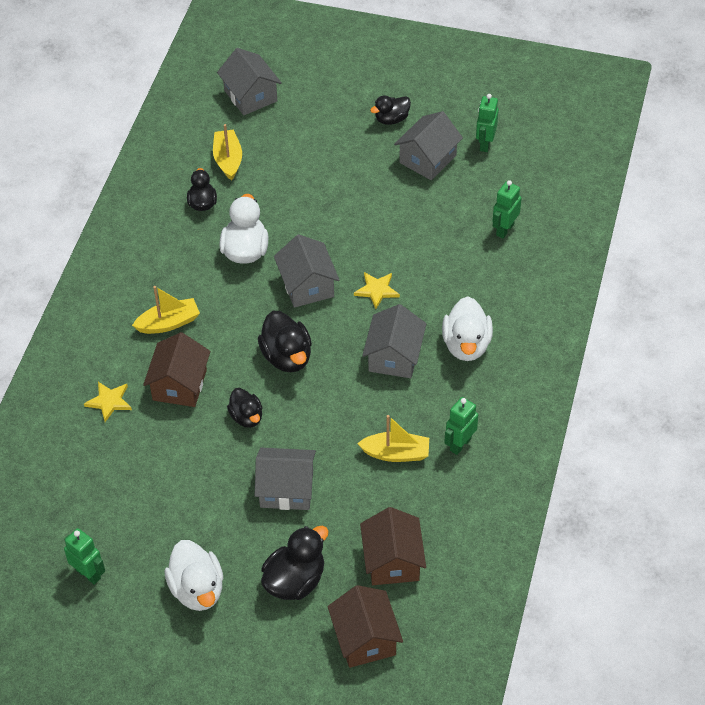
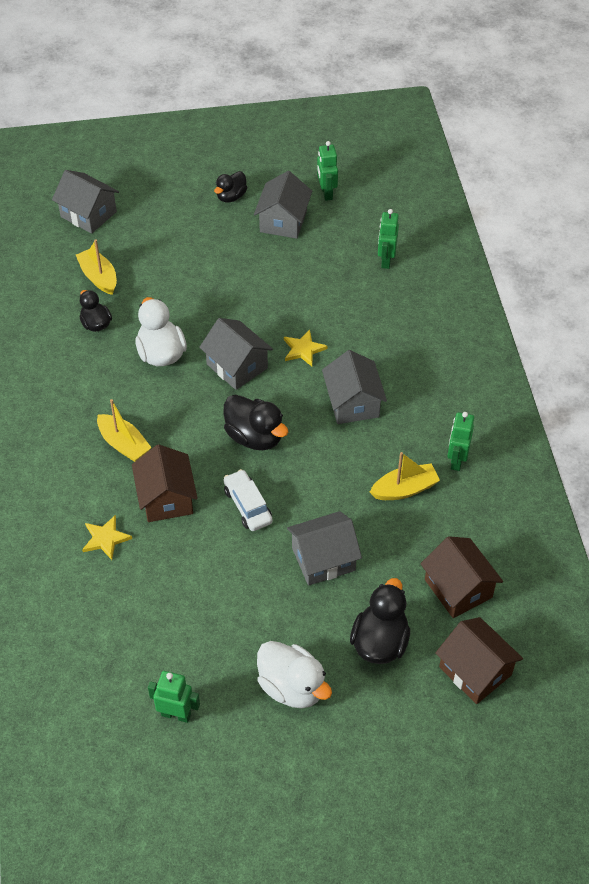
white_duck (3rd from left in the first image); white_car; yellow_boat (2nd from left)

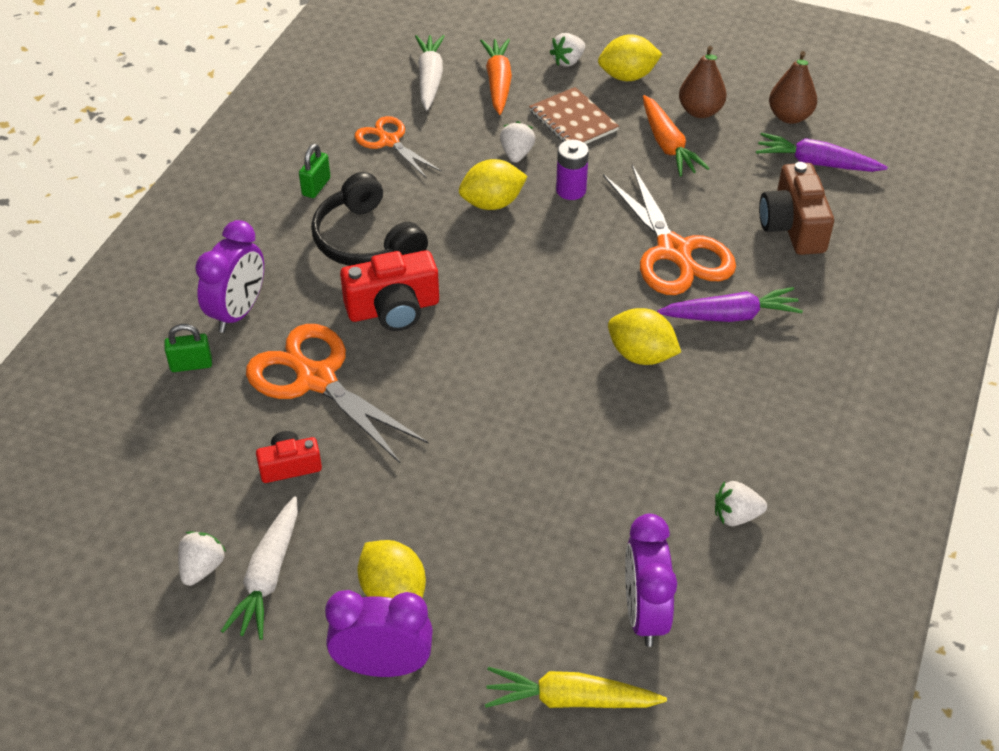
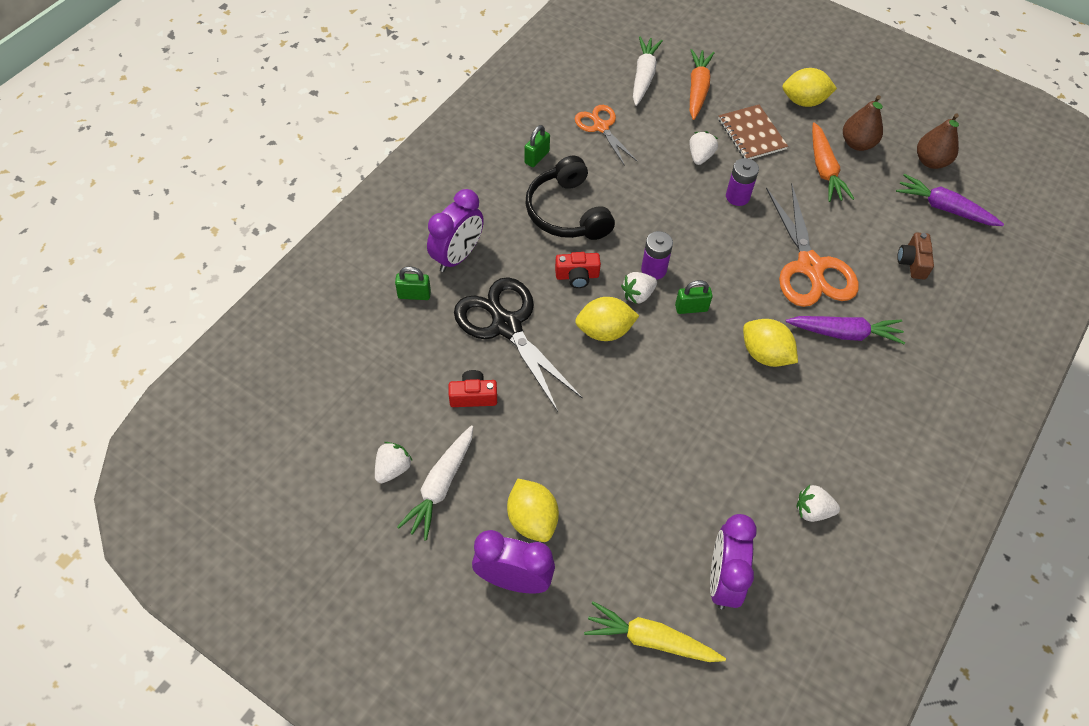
purple_battery (1st from left); green_padlock (3rd from left); yellow_lemon (2nd from left); white_strawberry (2nd from left); black_scissors; red_camera (2nd from left); brown_camera

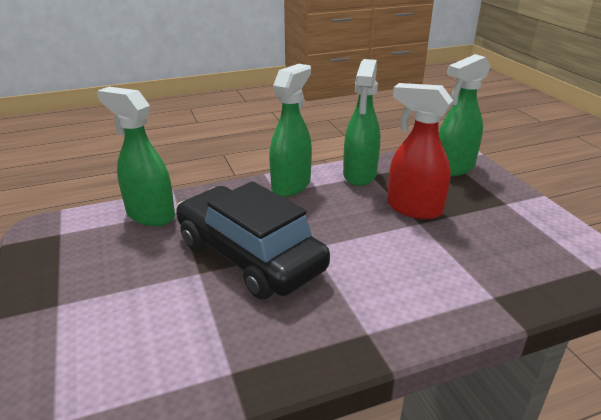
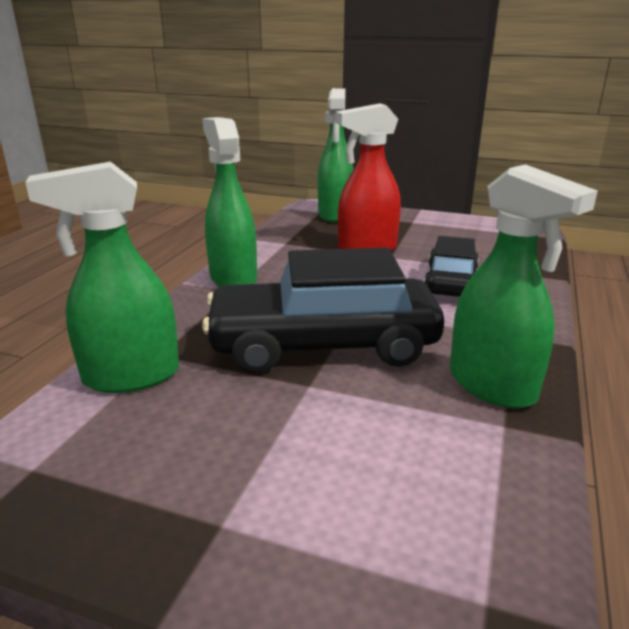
black_car (2nd from left); green_spray_bottle (4th from left)

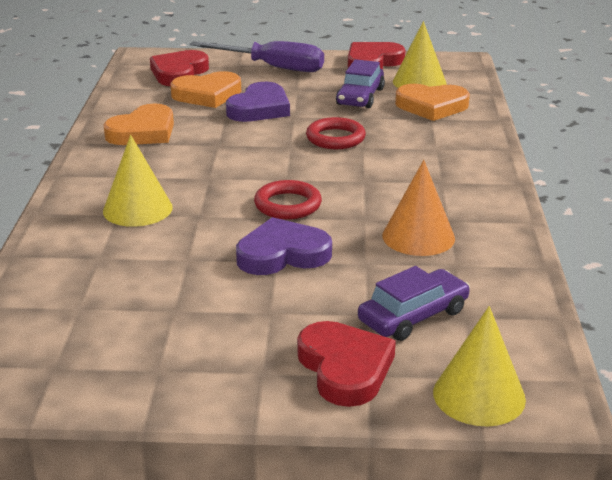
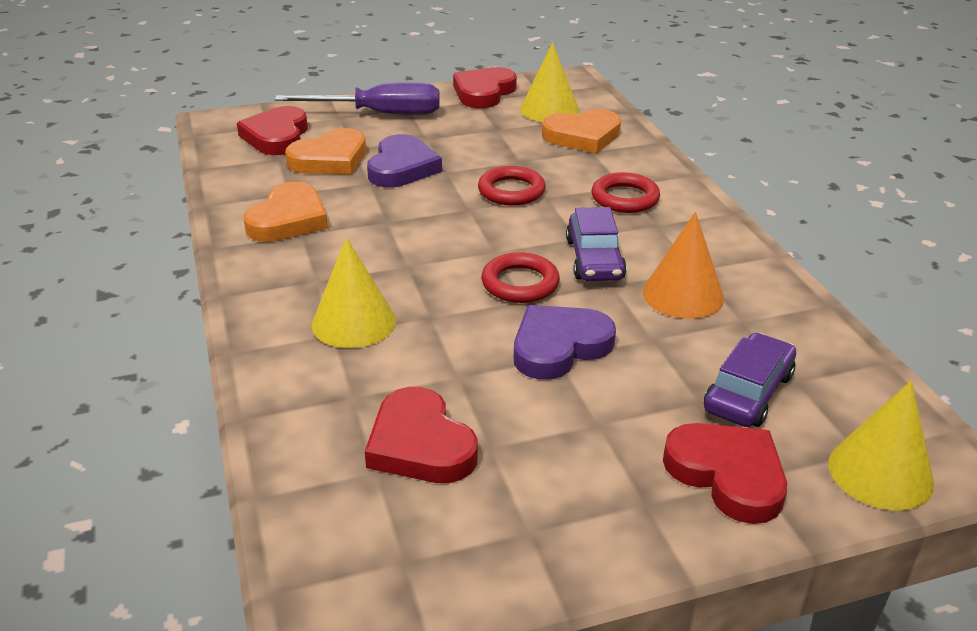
red_heart (2nd from left); red_ring (3rd from left); purple_car (1st from left)

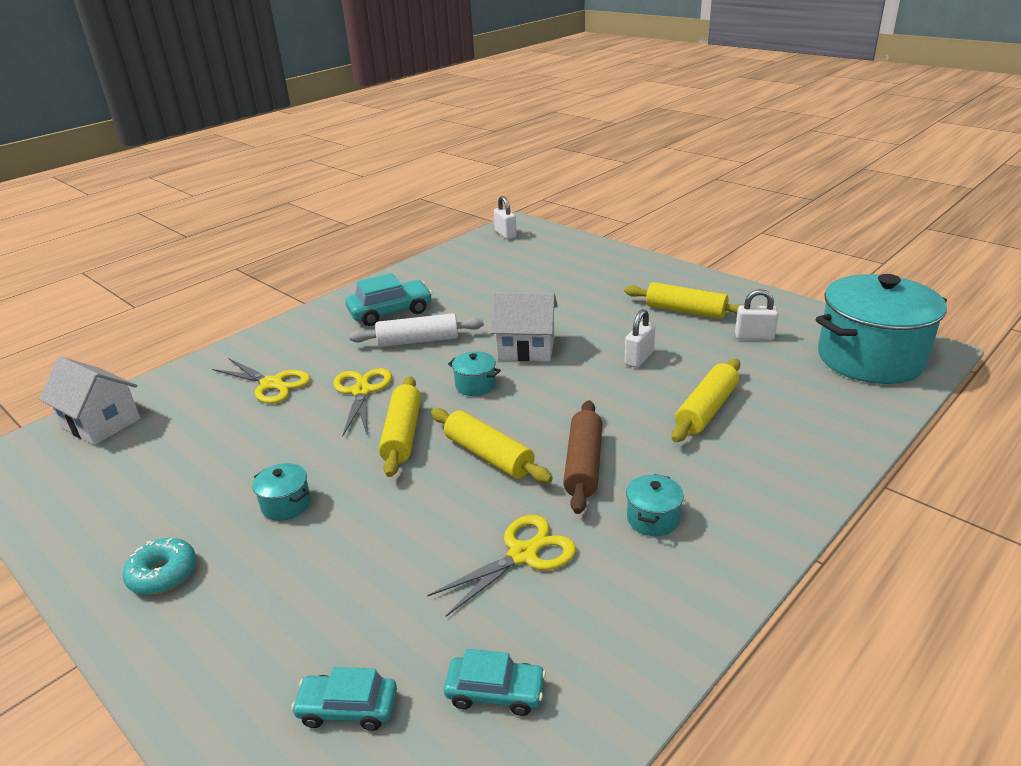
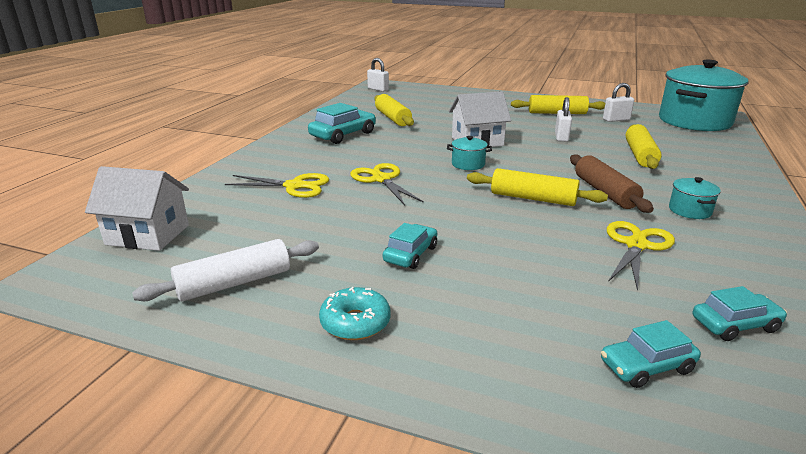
white_rolling_pin; yellow_rolling_pin (1st from left); turquoise_car (2nd from left)

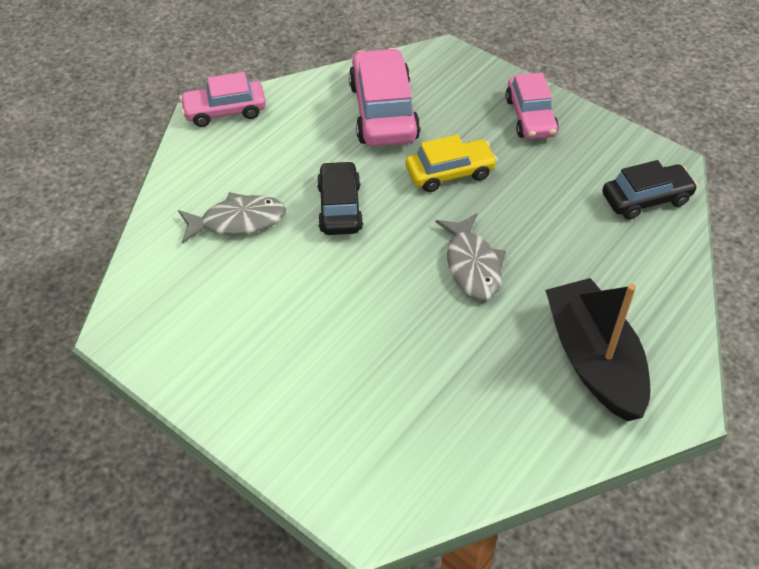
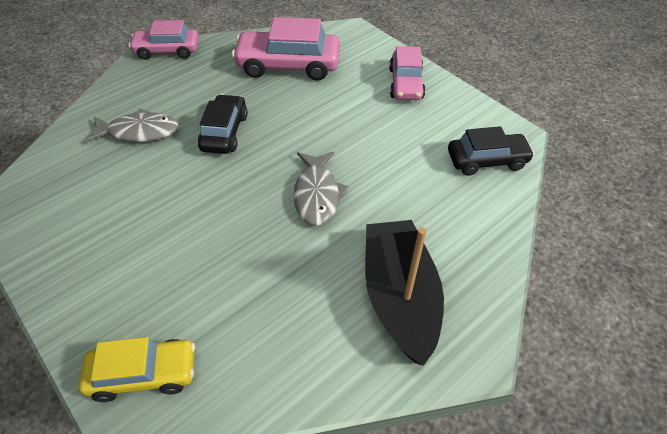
yellow_car; pink_car (2nd from left)

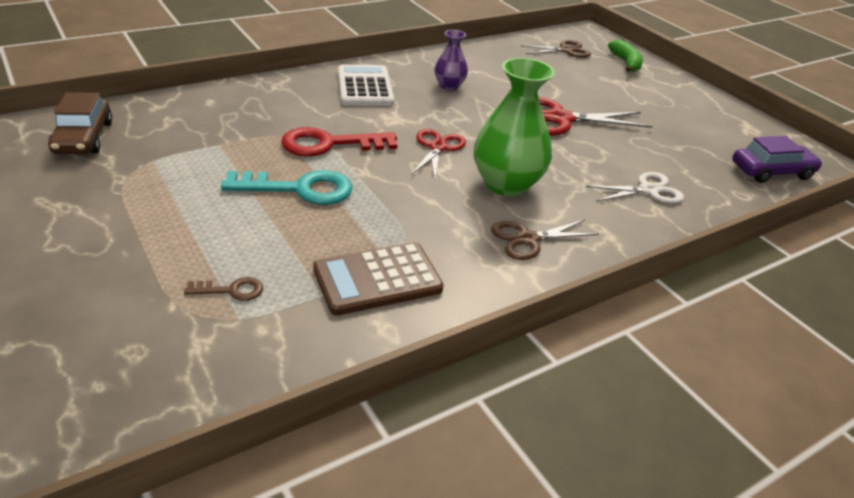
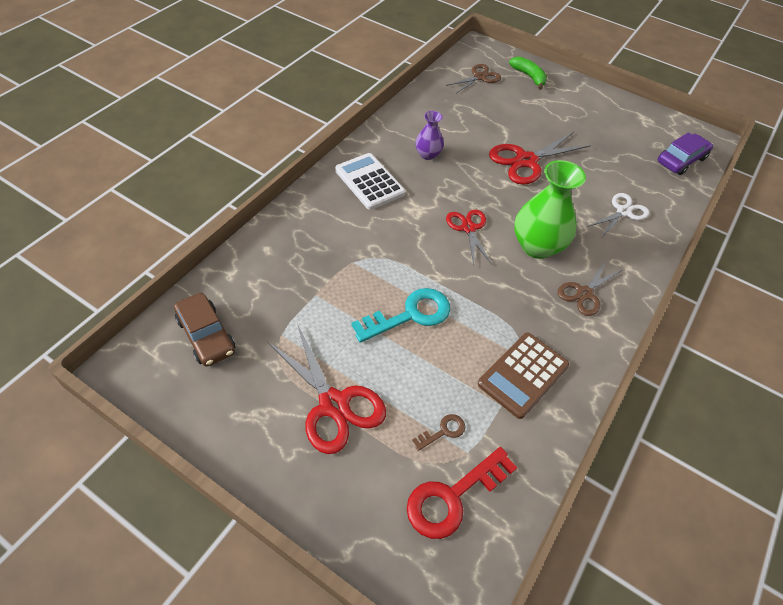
red_scissors (1st from left); red_key

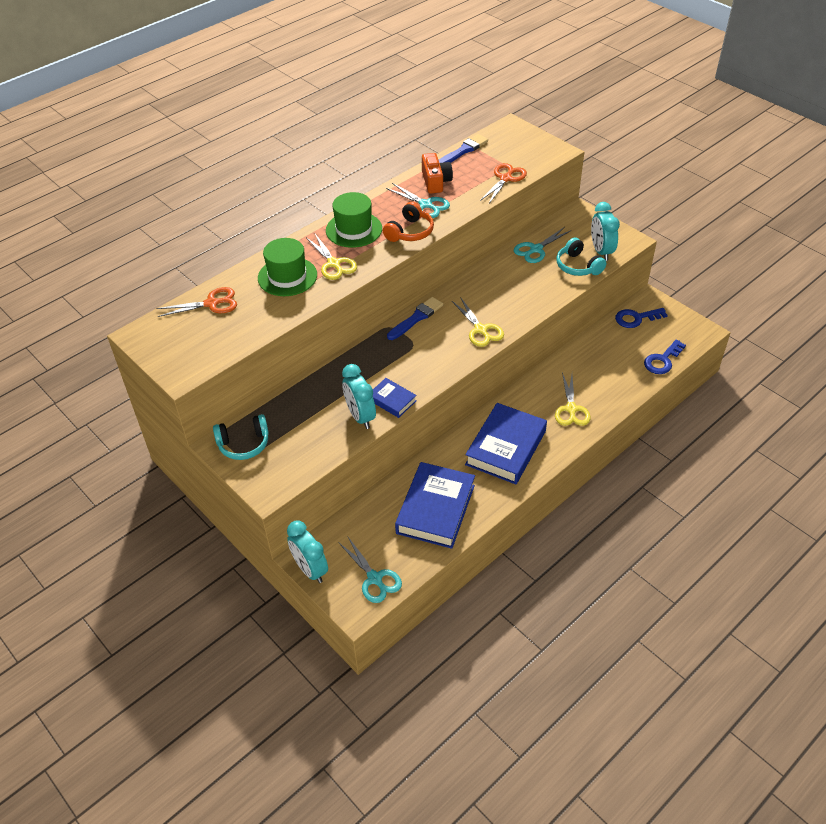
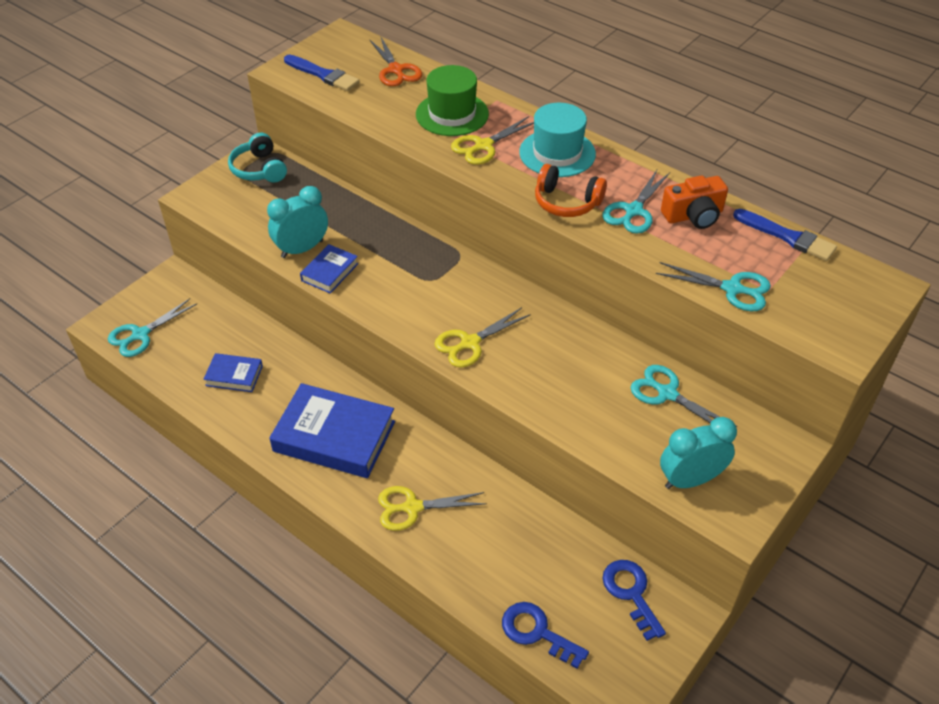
turquoise_clock (1st from left in the first image); turquoise_headphones (2nd from left in the first image); blue_brush (1st from left); turquoise_hat; turquoise_scissors (4th from left); blue_book (1st from left)

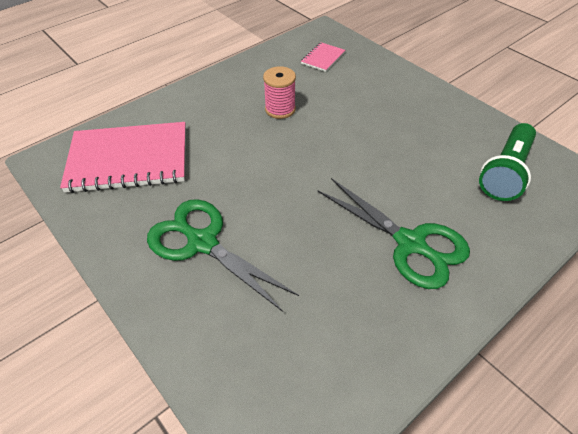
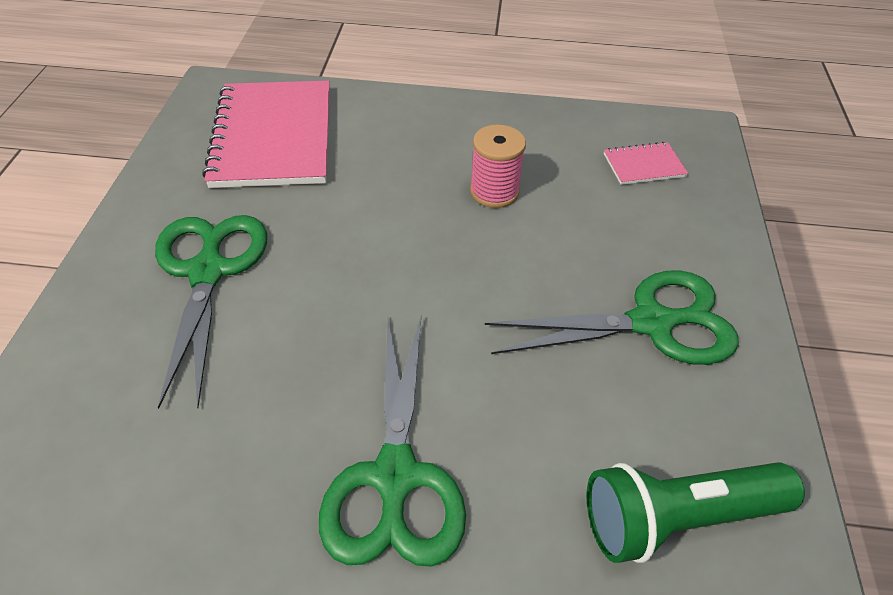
green_scissors (3rd from left); pink_notebook (1st from left)

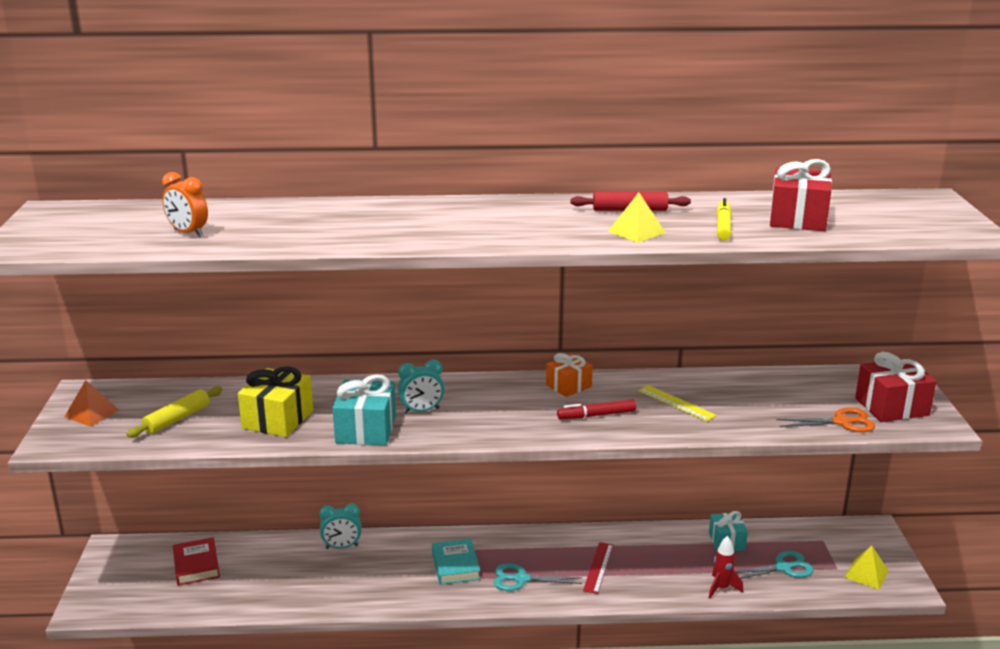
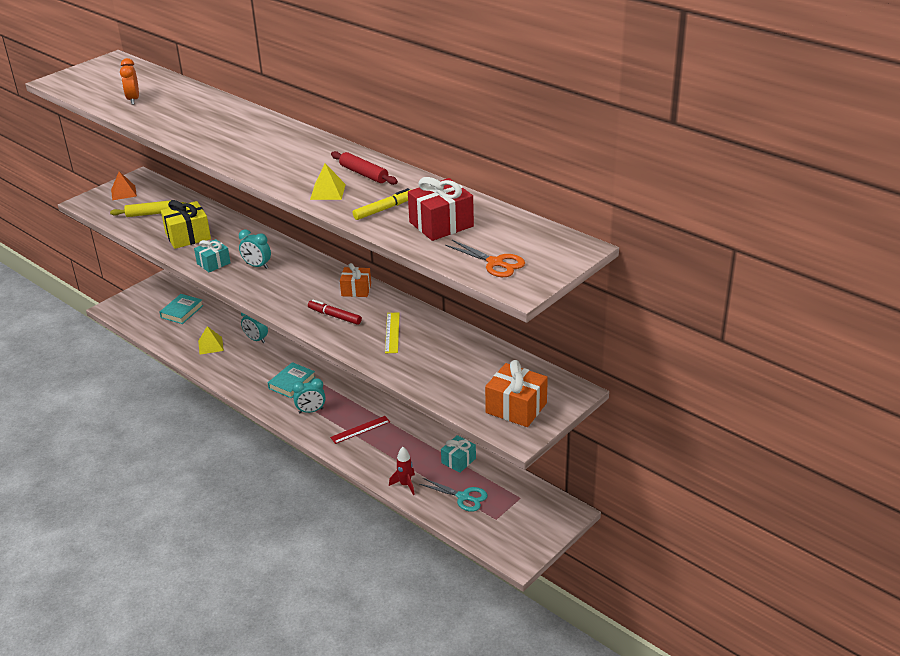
orange_scissors; yellow_pyramid (1st from left); turquoise_clock (3rd from left); turquoise_book (1st from left); orange_gift (2nd from left); turquoise_gift (1st from left)

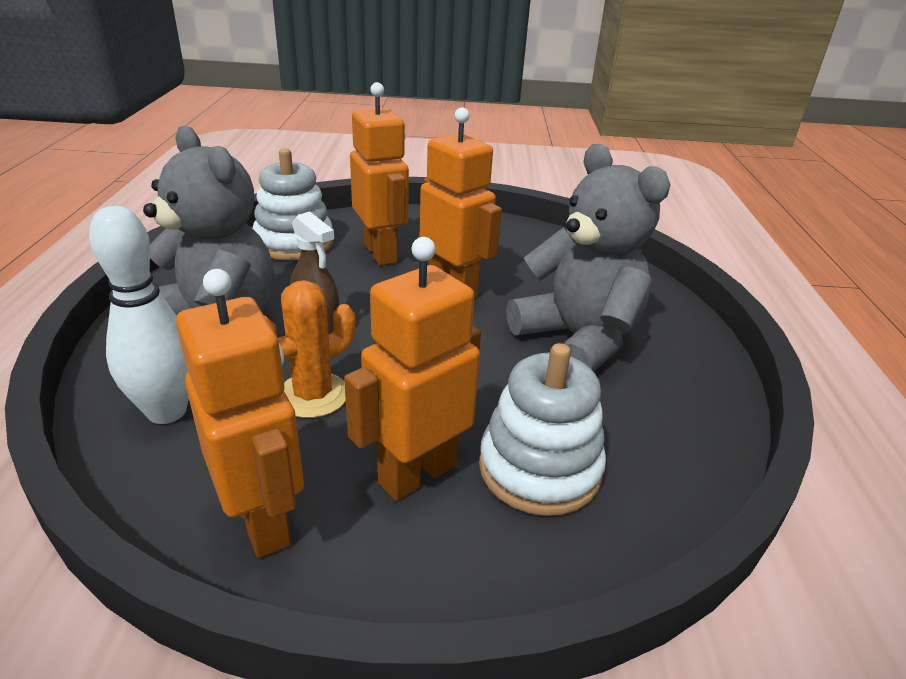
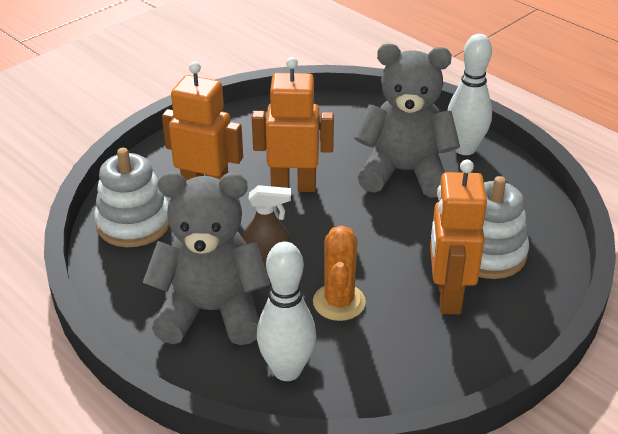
orange_robot (1st from left in the first image); white_bowling_pin (2nd from left)

